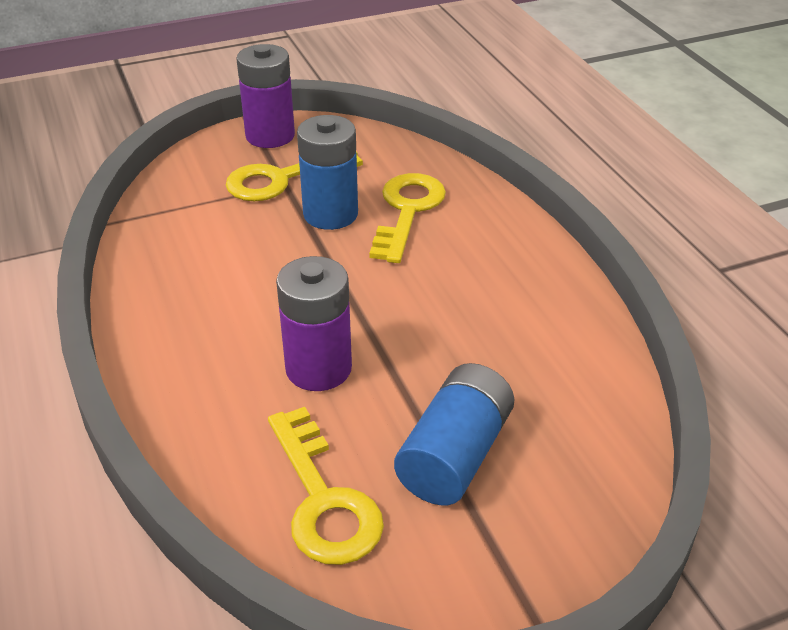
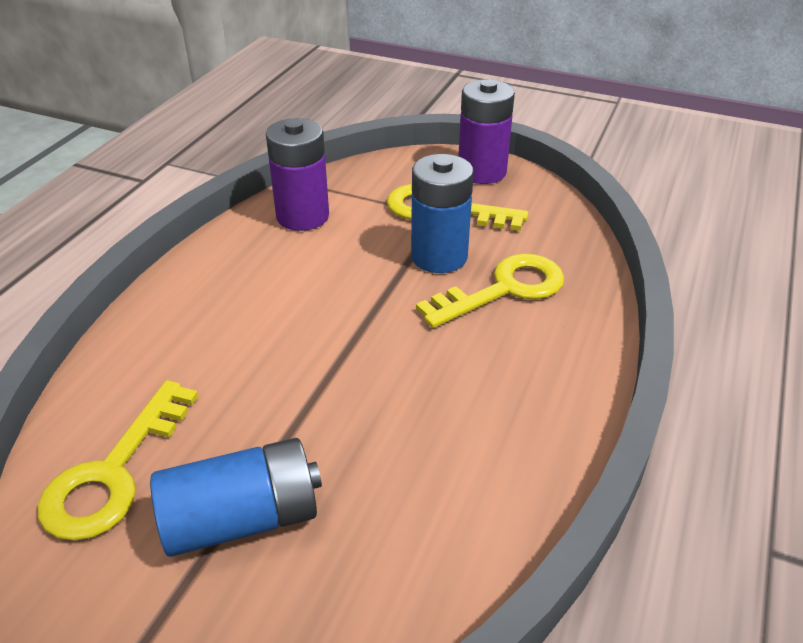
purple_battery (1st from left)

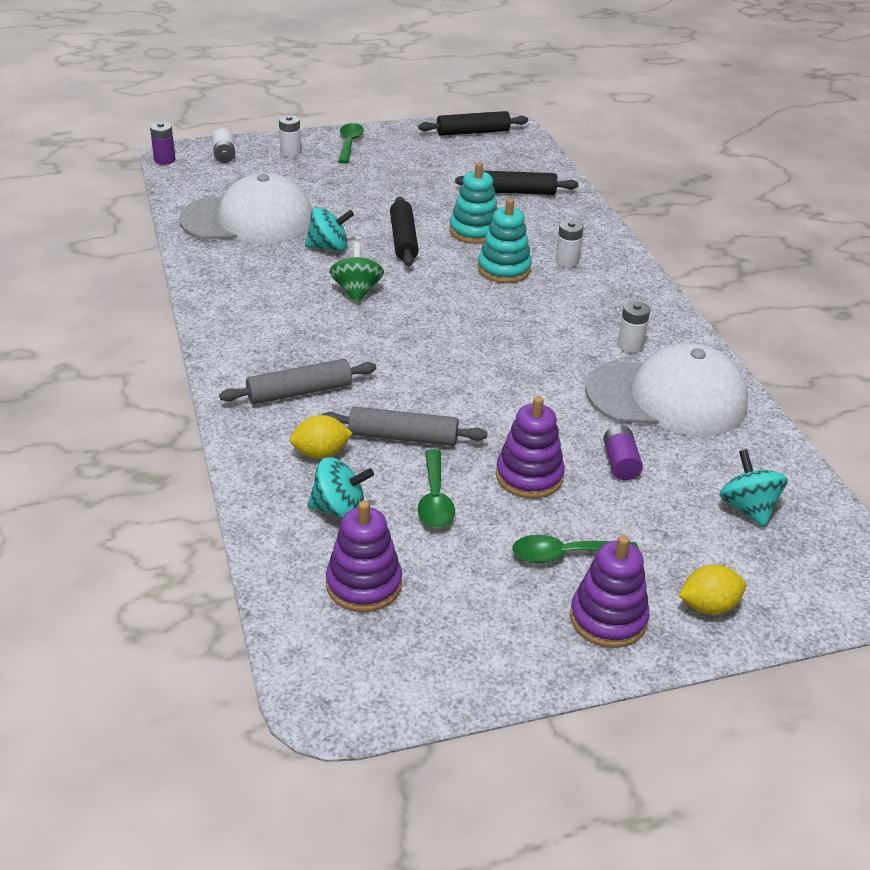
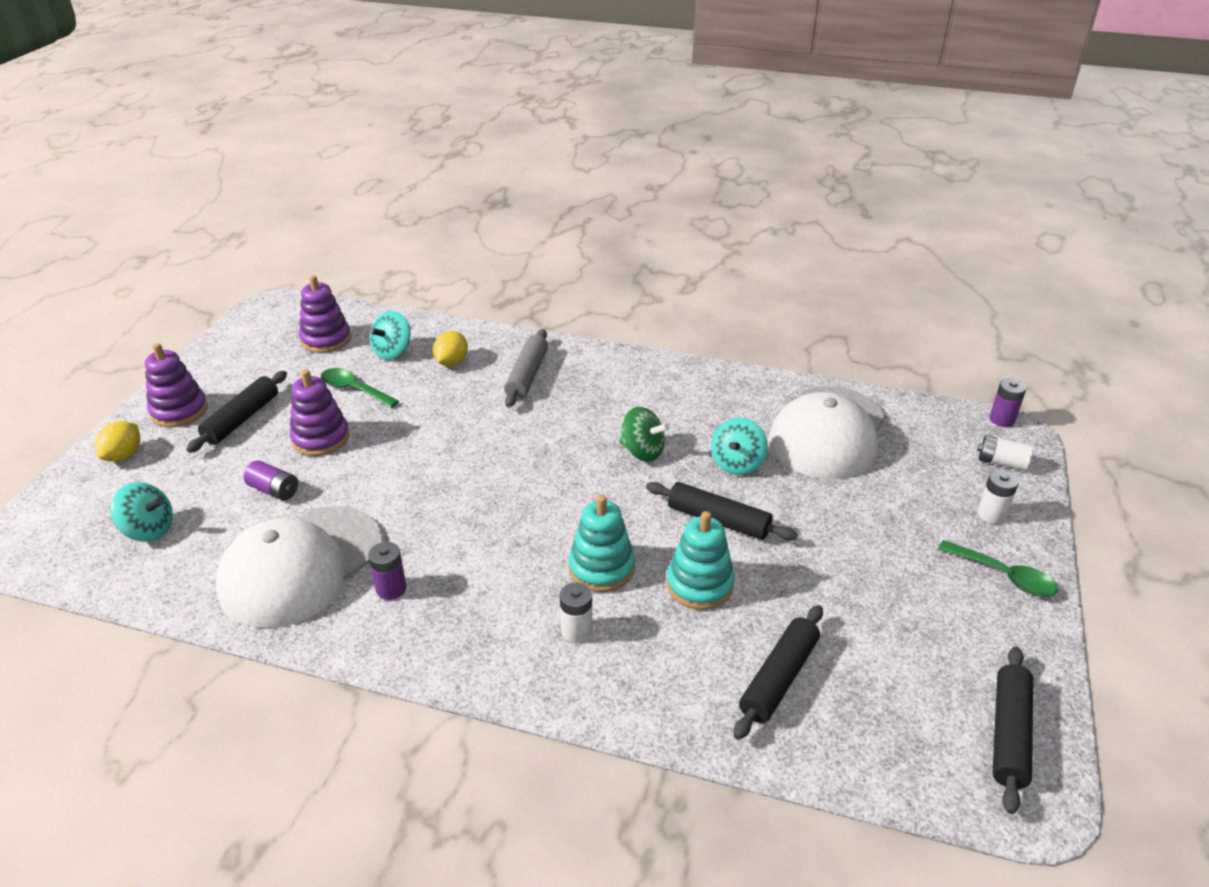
grey_rolling_pin (2nd from left in the first image); black_rolling_pin (1st from left); purple_battery (2nd from left)

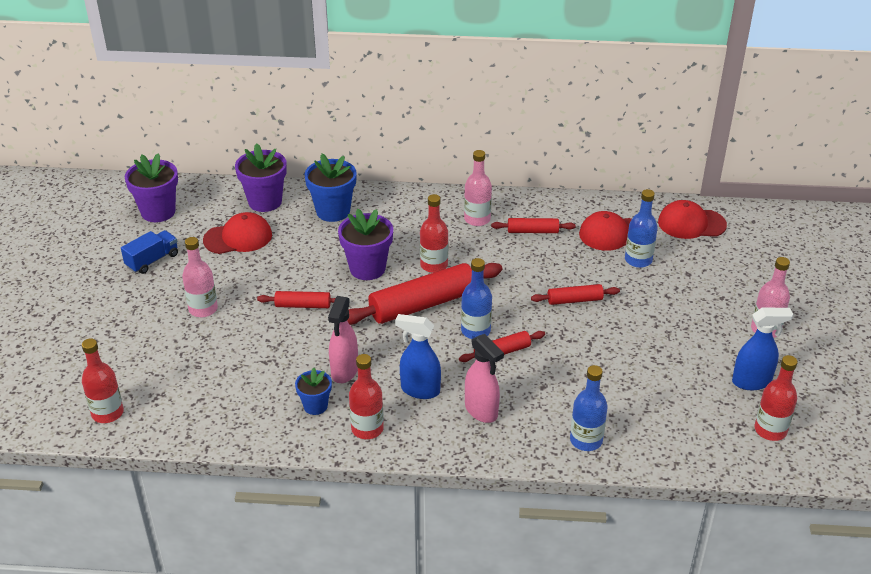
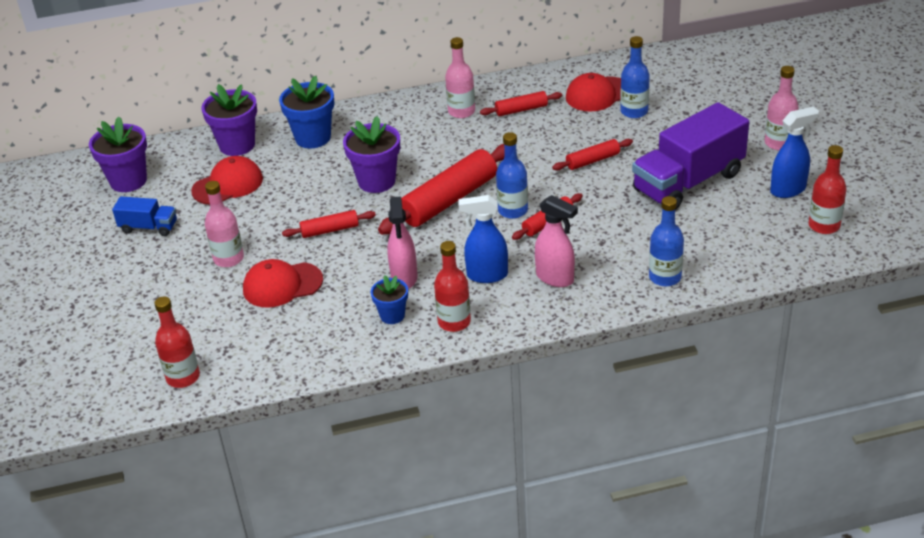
red_bottle (3rd from left in the first image); purple_truck; red_cap (2nd from left); blue_truck

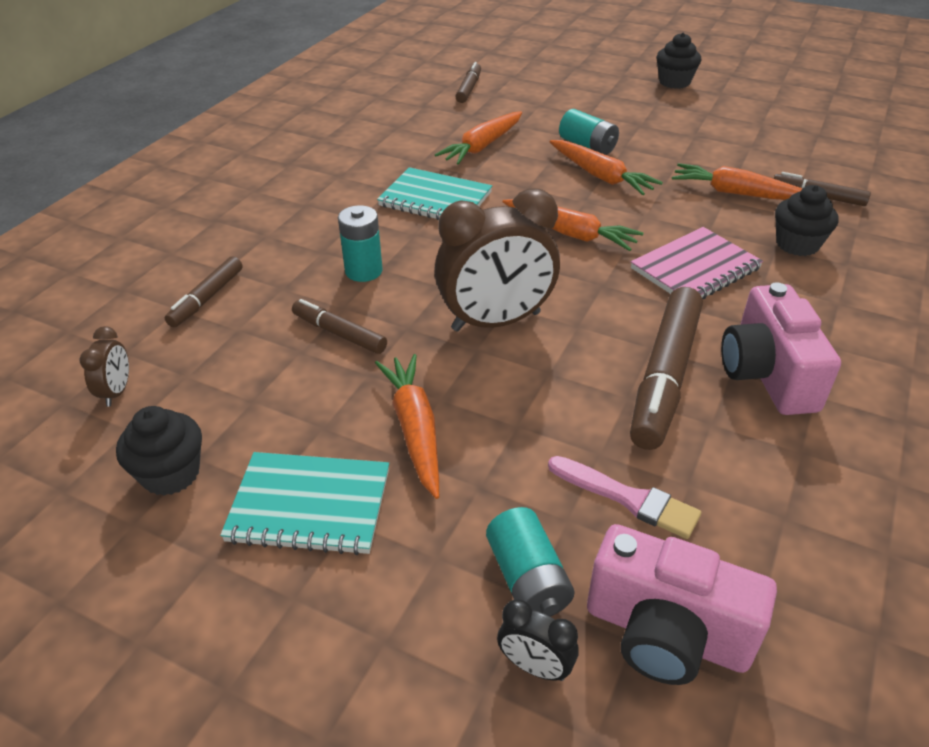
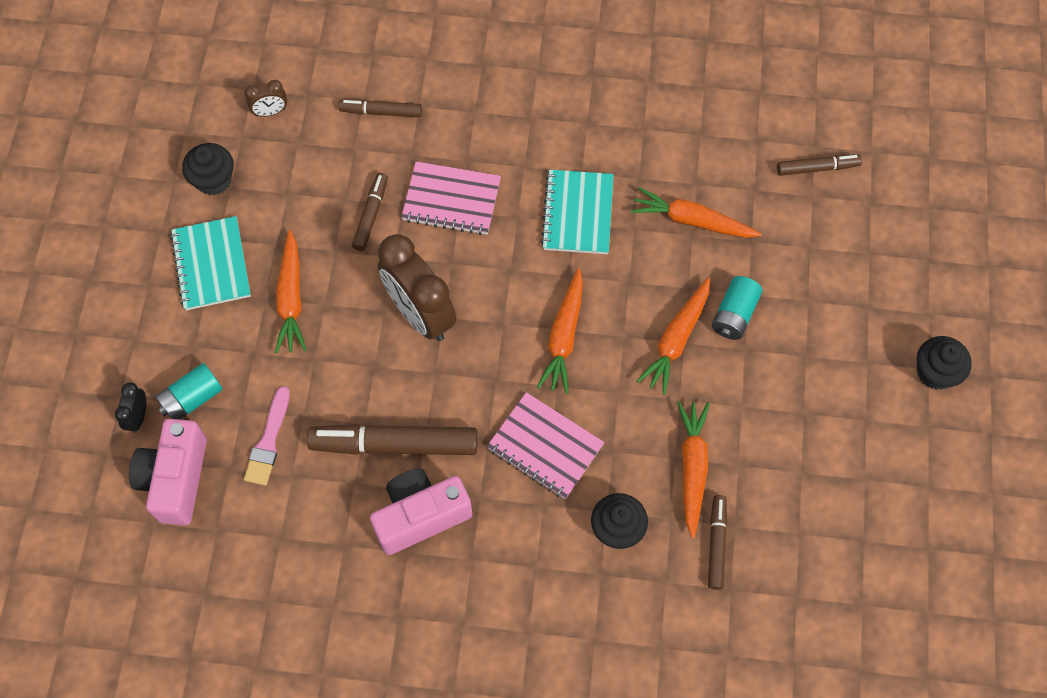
pink_notebook (1st from left); orange_carrot (1st from left)

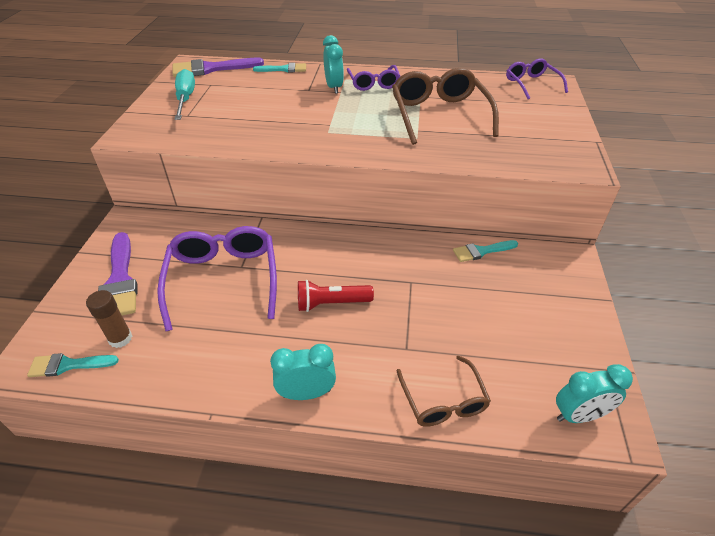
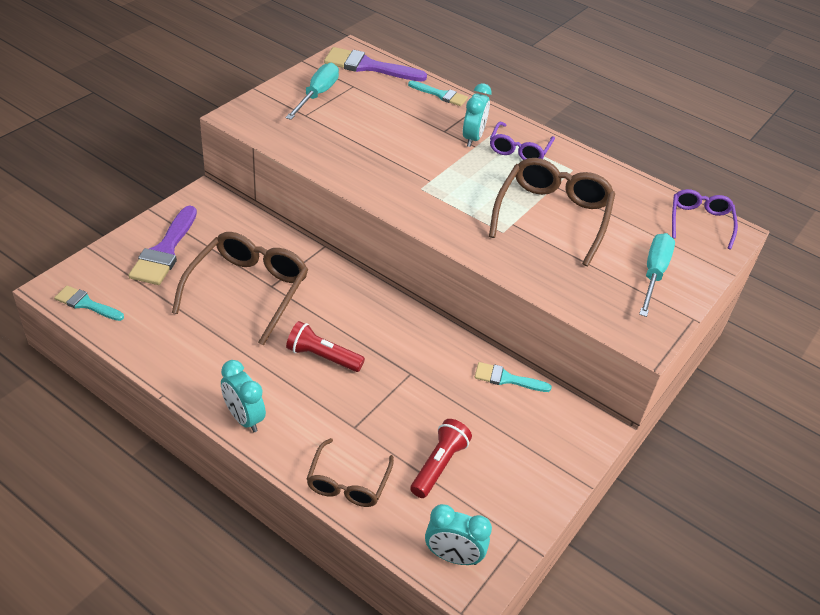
brown_glue_stick; red_flashlight (2nd from left); turquoise_screwdriver (2nd from left); brown_glasses (1st from left); turquoise_clock (1st from left)

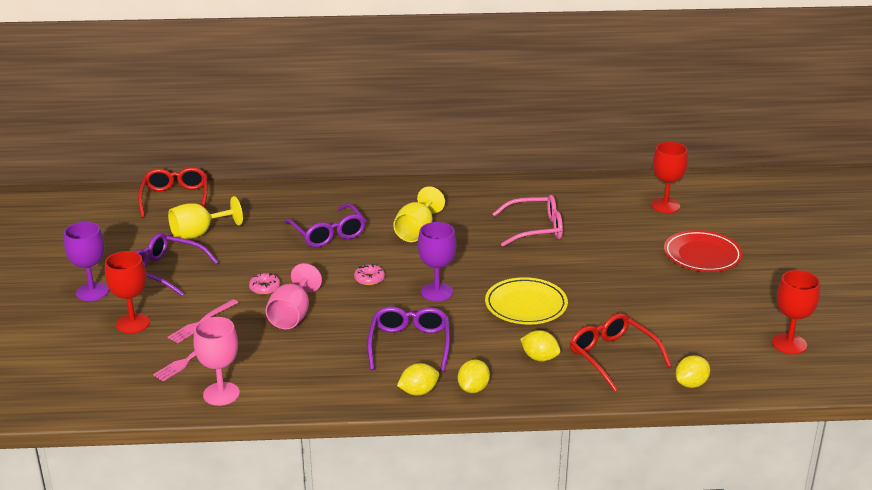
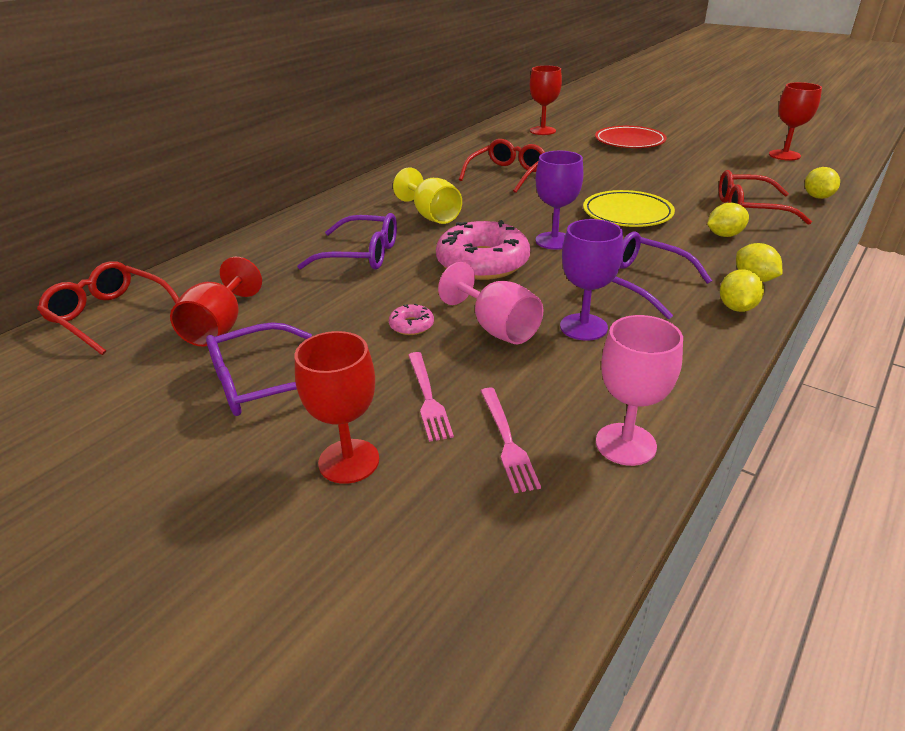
purple_goblet (2nd from left); red_goblet (1st from left); red_glasses (2nd from left); pink_donut (2nd from left)

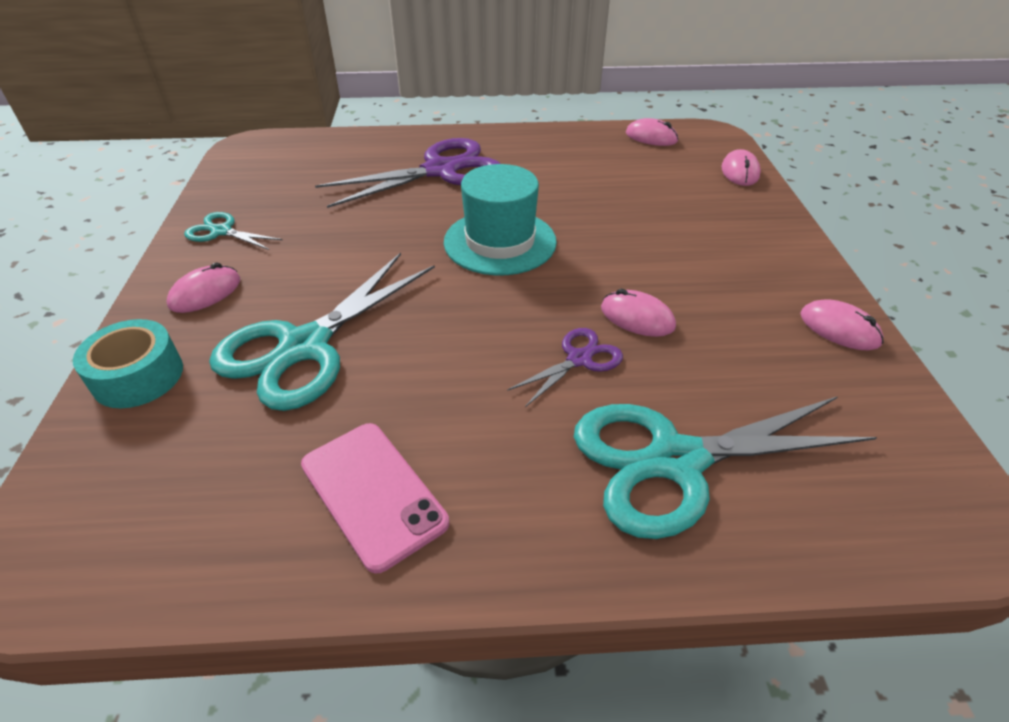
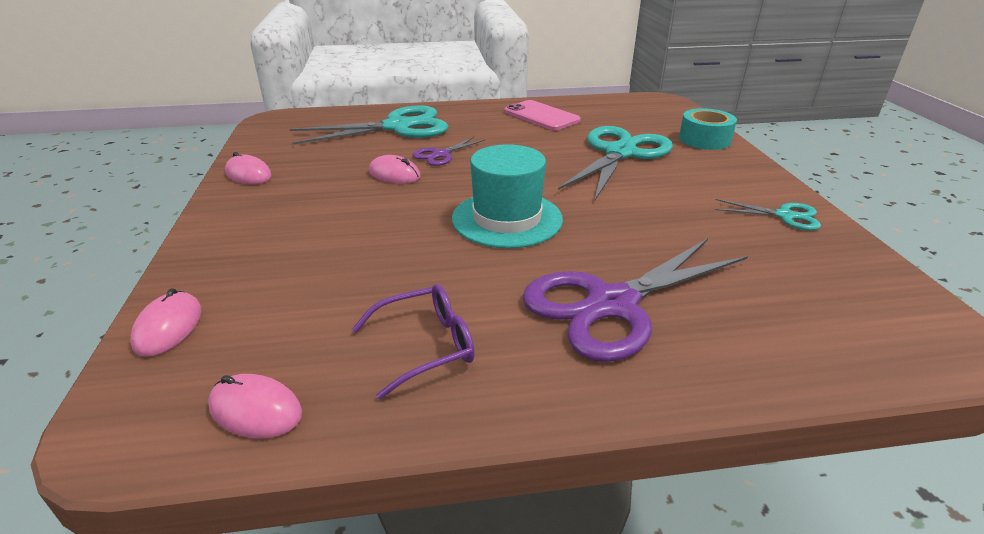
pink_mouse (1st from left in the first image); purple_glasses

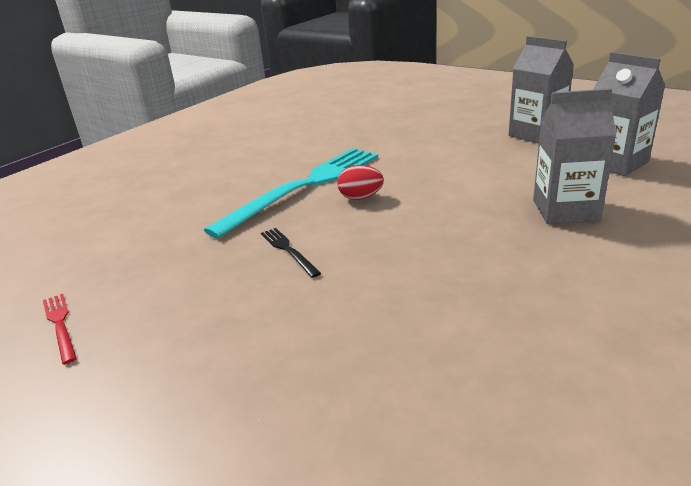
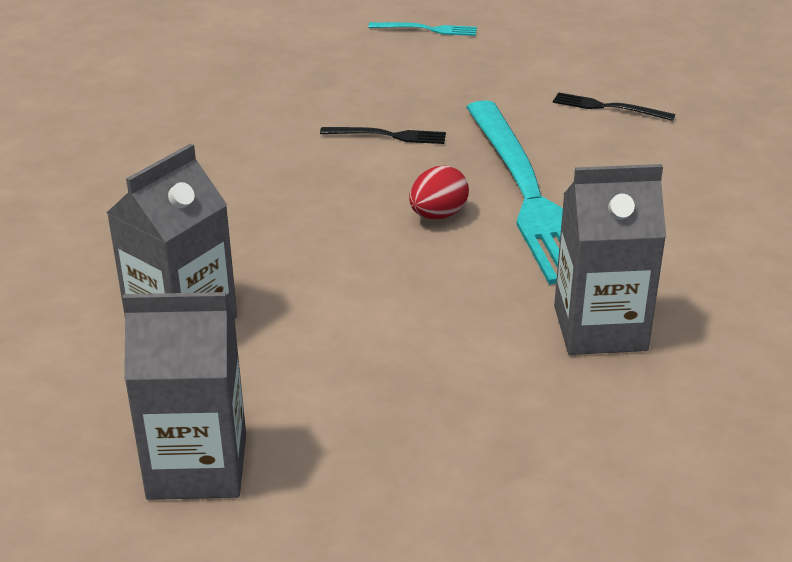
black_fork (2nd from left); grey_carton (3rd from left); turquoise_fork (1st from left)

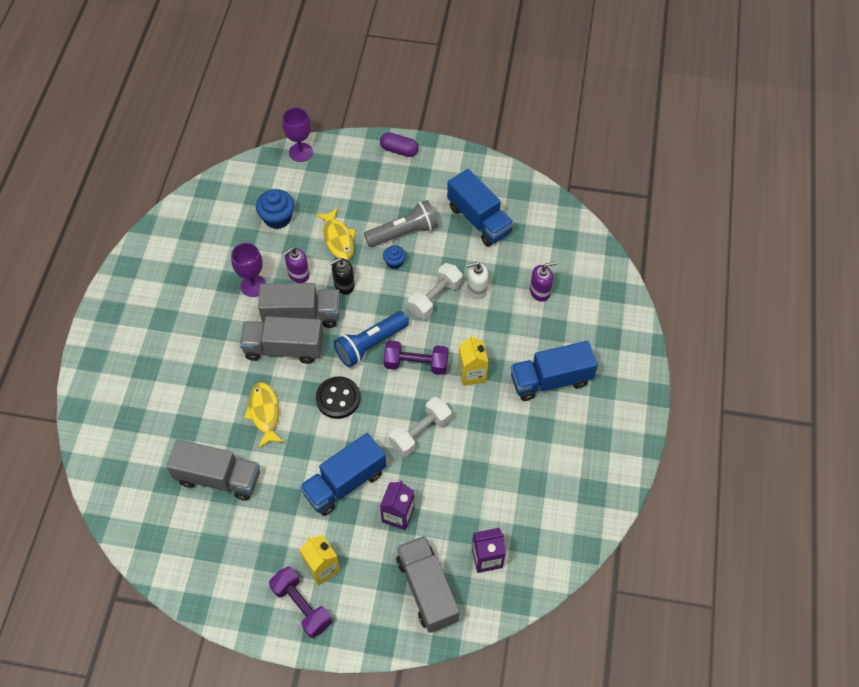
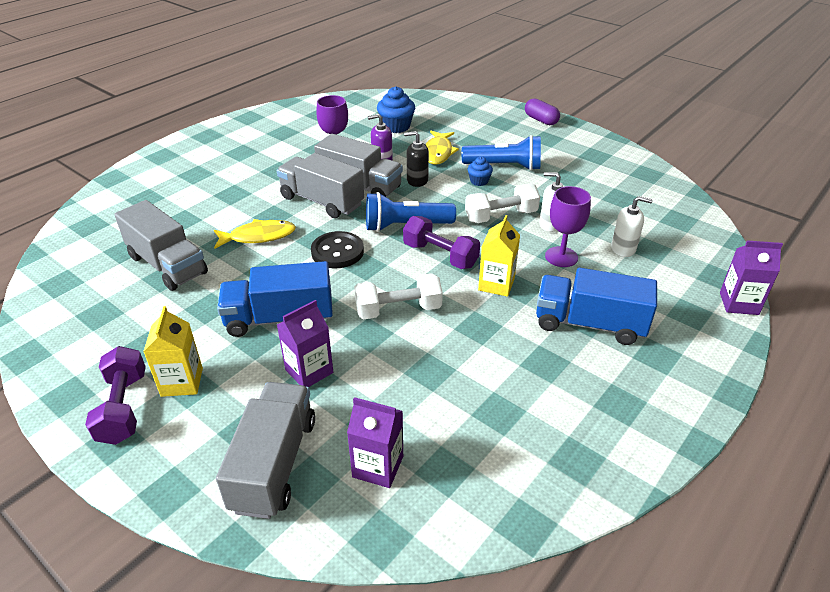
blue_truck (2nd from left in the first image); purple_carton (3rd from left); purple_goblet (2nd from left); blue_flashlight (2nd from left); white_soap_dispenser (2nd from left); yellow_fish (1st from left)

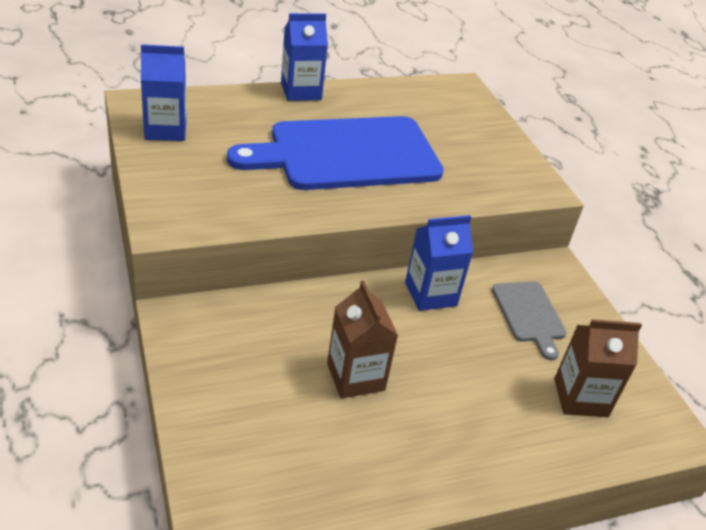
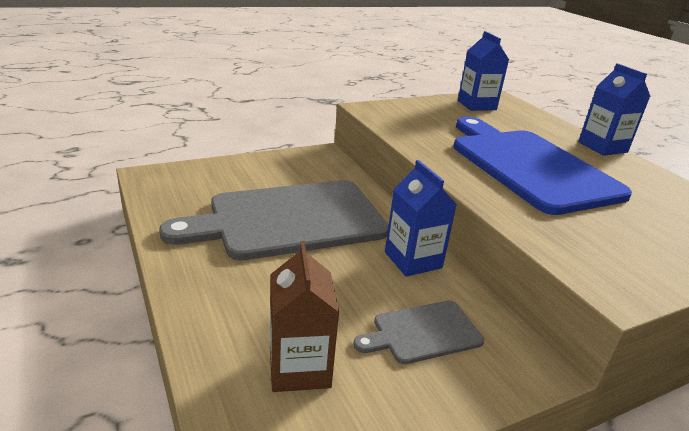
grey_cutting_board (1st from left)

